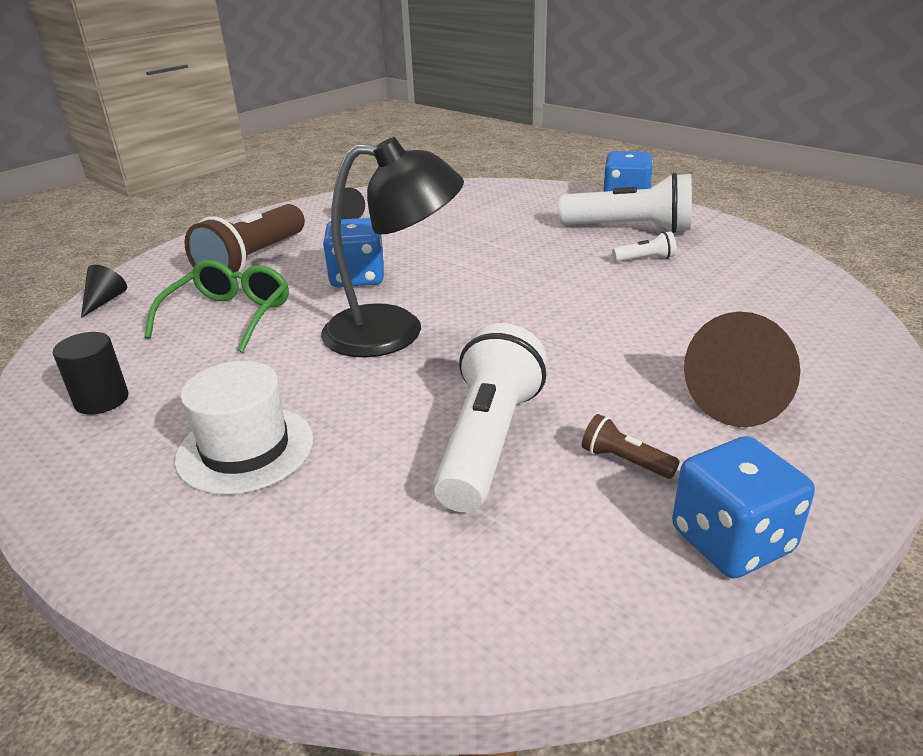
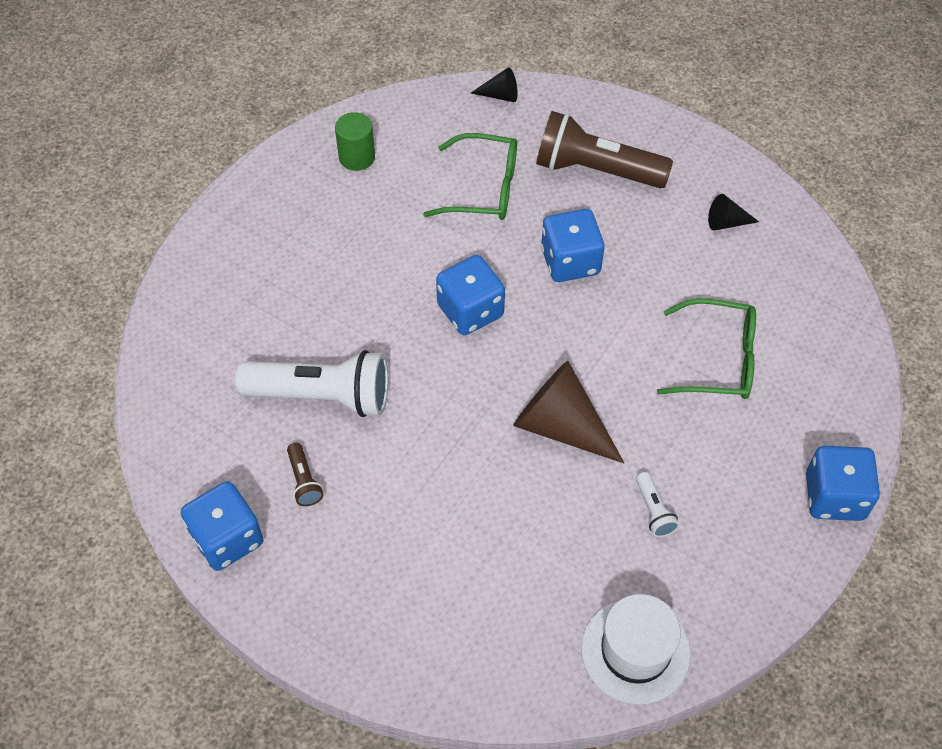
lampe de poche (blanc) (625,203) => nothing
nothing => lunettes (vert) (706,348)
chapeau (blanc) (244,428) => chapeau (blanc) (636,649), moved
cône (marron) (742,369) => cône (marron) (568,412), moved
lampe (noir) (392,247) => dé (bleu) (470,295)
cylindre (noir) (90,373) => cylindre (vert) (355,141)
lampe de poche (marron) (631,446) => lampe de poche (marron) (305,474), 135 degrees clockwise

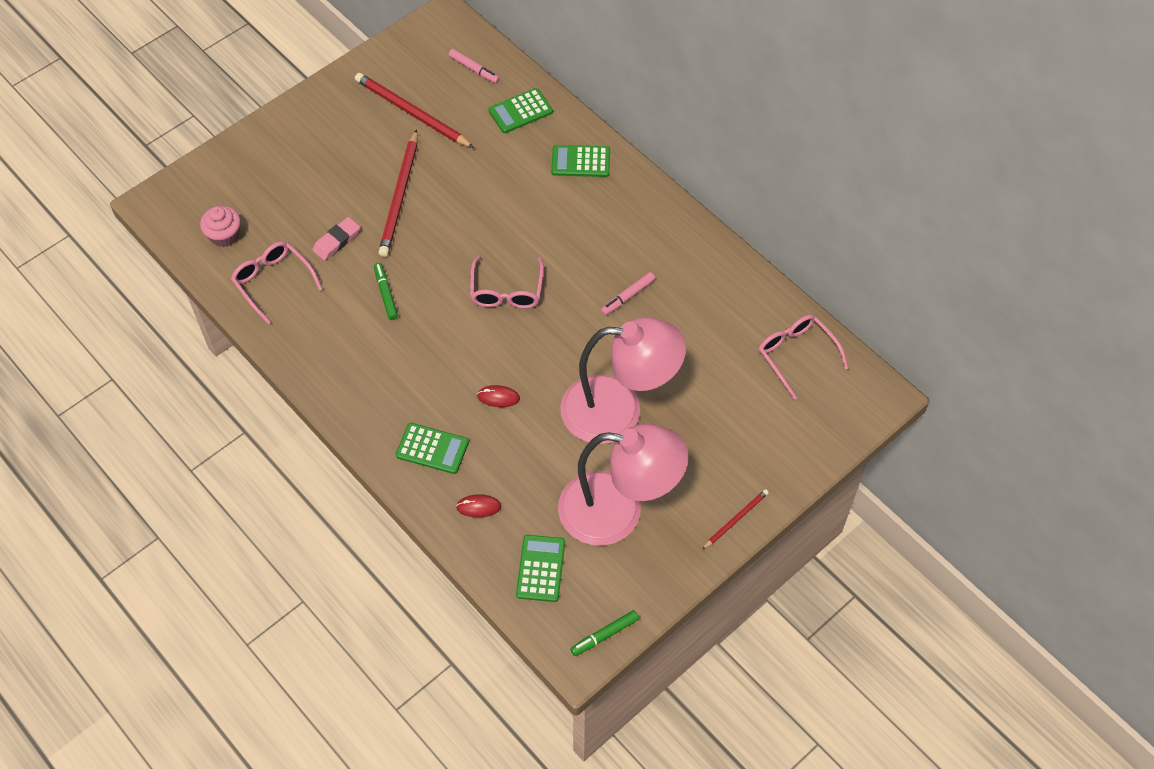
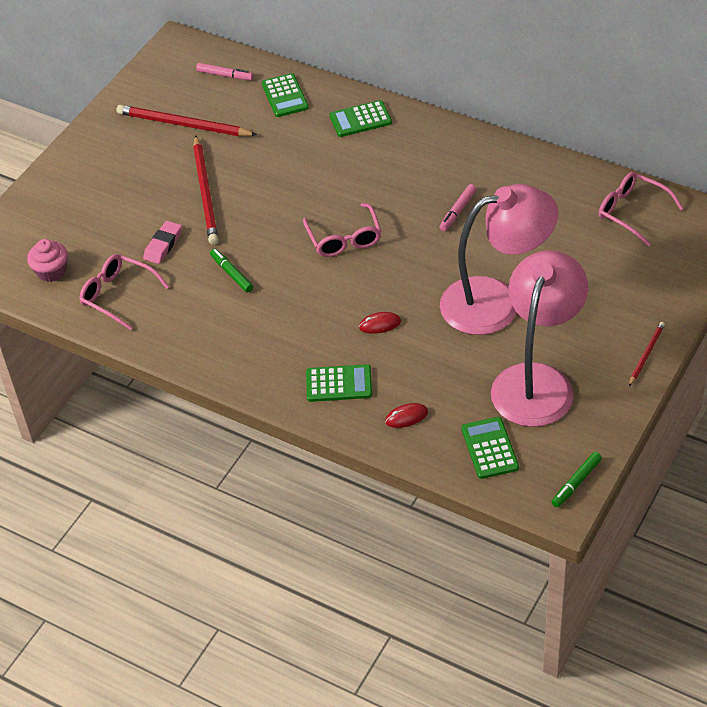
calculatrice (vert) (521,110) => calculatrice (vert) (285,95), 60 degrees counterclockwise
lampe (rose) (623,485) => lampe (rose) (539,338), 60 degrees counterclockwise

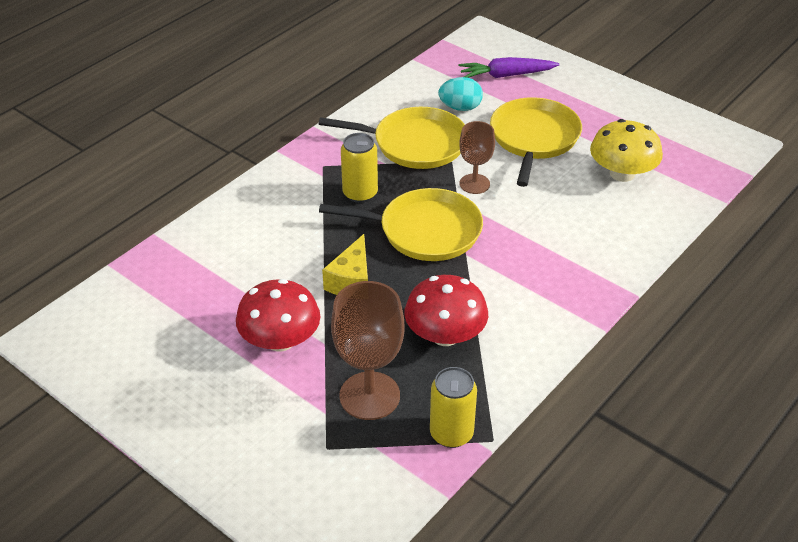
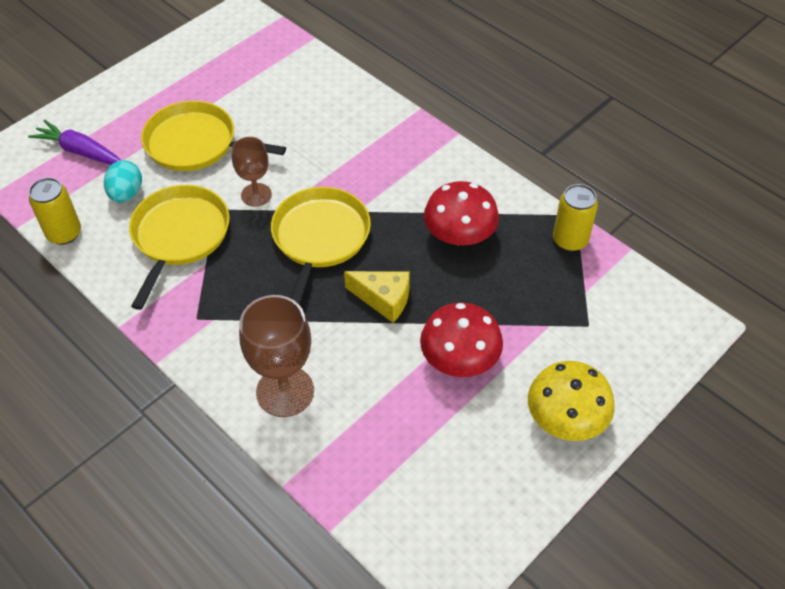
verre à pied (marron) (367,350) => verre à pied (marron) (276,356), moved
canette (jaune) (359,168) => canette (jaune) (55,211), moved
champignon (jaune) (626,150) => champignon (jaune) (571,401), moved
carotte (violet) (509,67) => carotte (violet) (74,142), 120 degrees clockwise

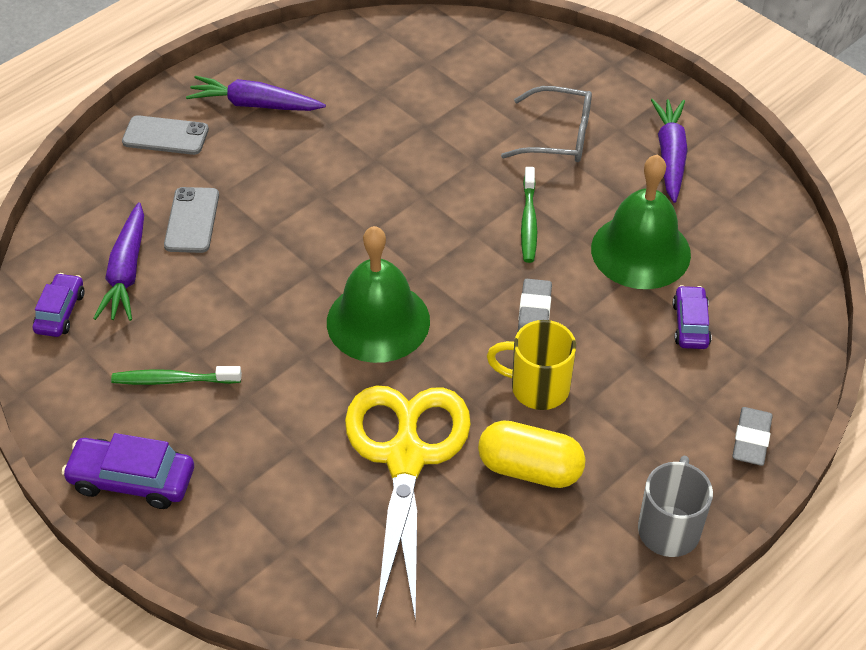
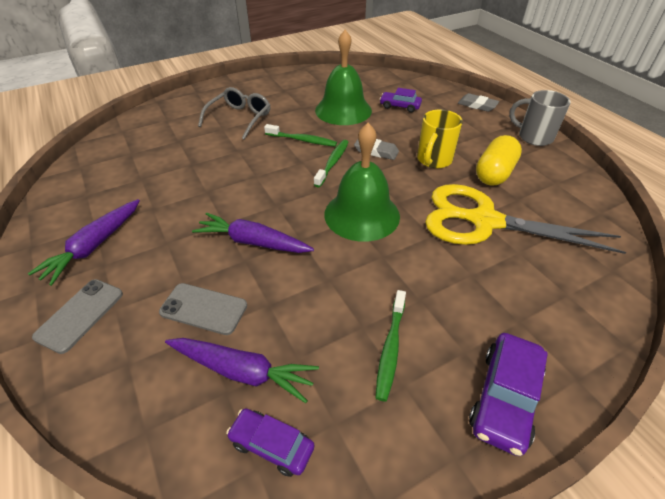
nothing => brosse à dents (vert) (331,163)
carotte (violet) (669,151) => carotte (violet) (253,233), moved

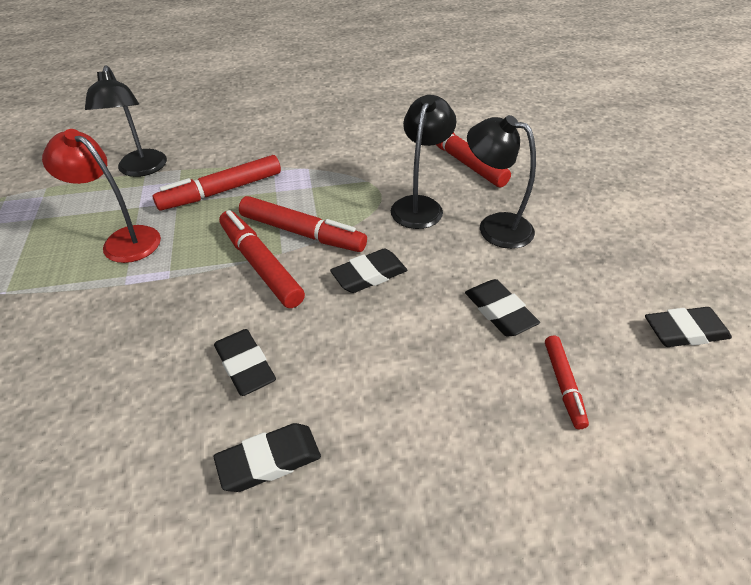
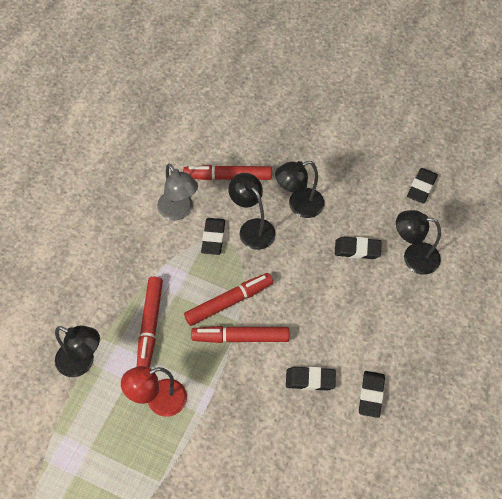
nothing => lampe (gris) (177,192)
gomme (noir) (368,270) => gomme (noir) (213,236), moved
feutre (rouge) (567,382) => lampe (noir) (418,242)

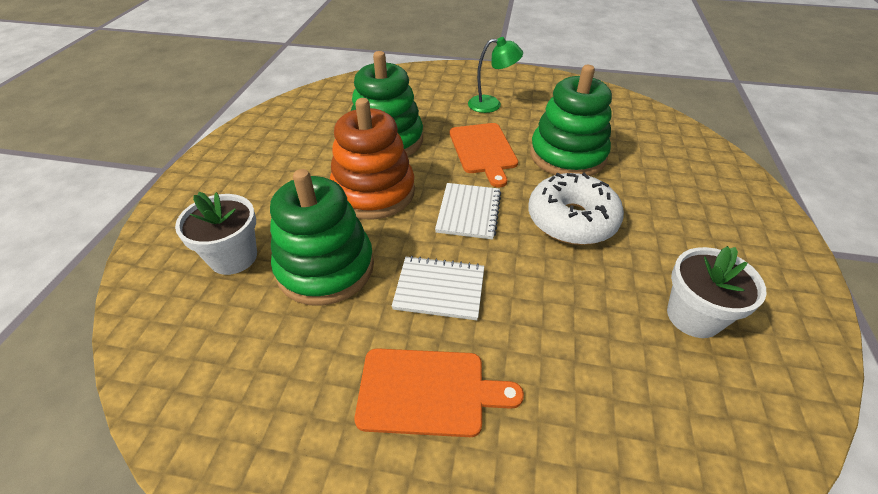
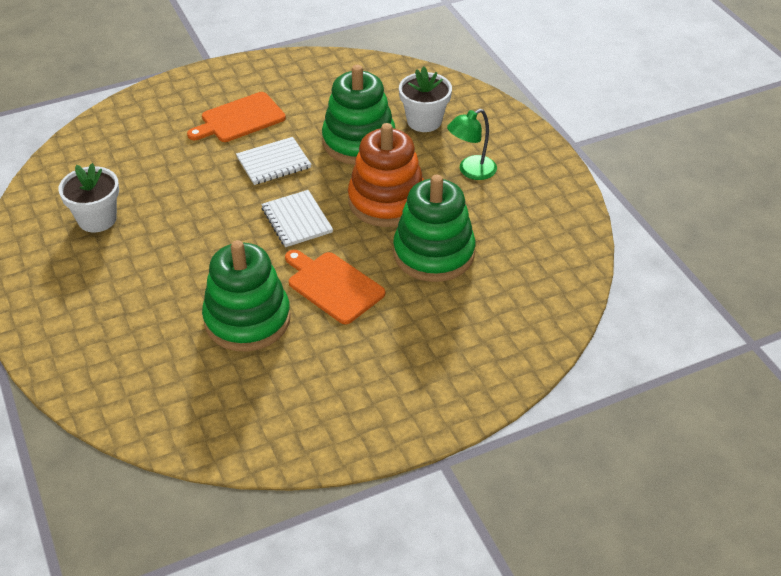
beignet (blanc) (576,209) => nothing
lampe (vert) (495,75) => lampe (vert) (472,144), moved

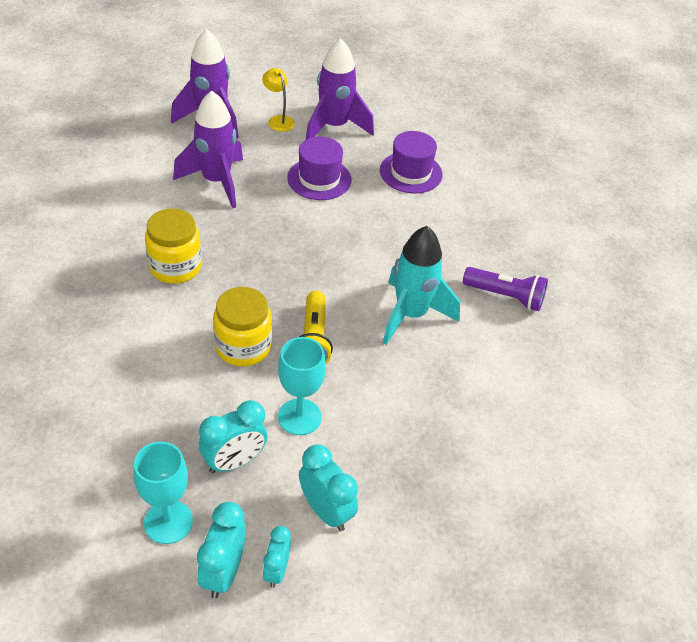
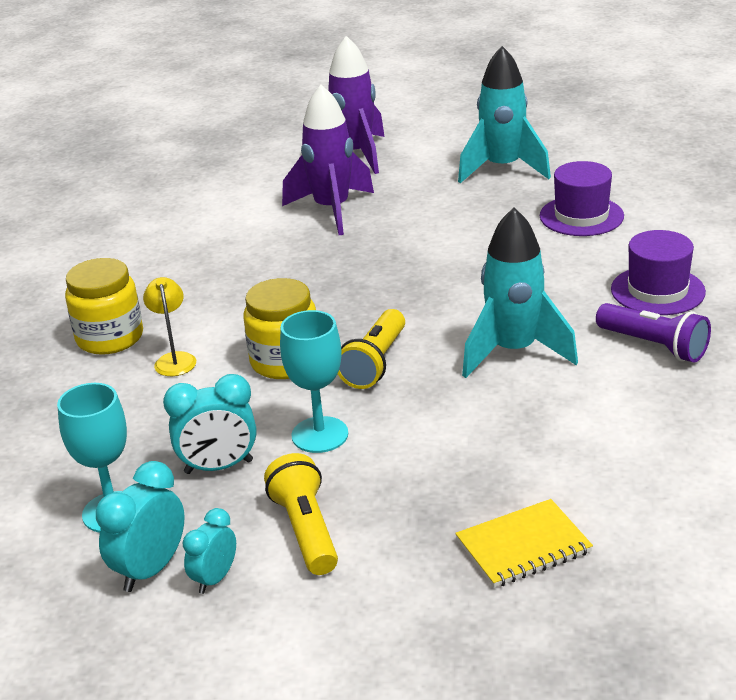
nothing => carnet (jaune) (524,543)
bocal (jaune) (173,246) => bocal (jaune) (104,306), moved
lampe (jaune) (278,100) => lampe (jaune) (169,326), moved
chapeau (violet) (319,168) => chapeau (violet) (658,272), moved
réveil (turquoise) (328,488) => lampe de poche (jaune) (301,514)
fusée (violet) (340,88) => fusée (turquoise) (504,114)

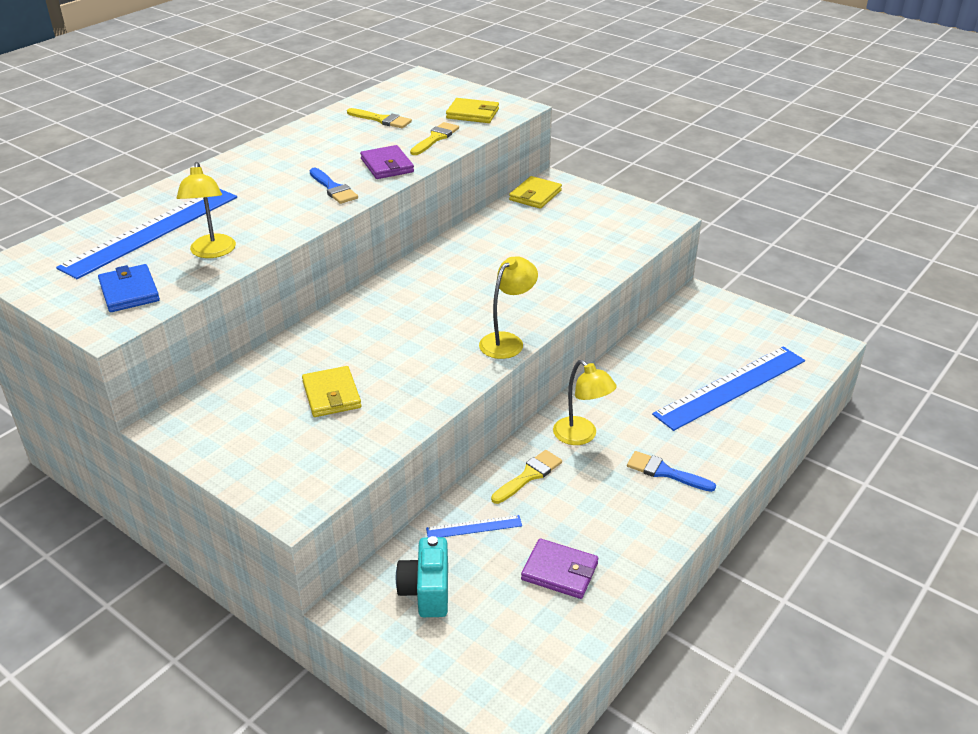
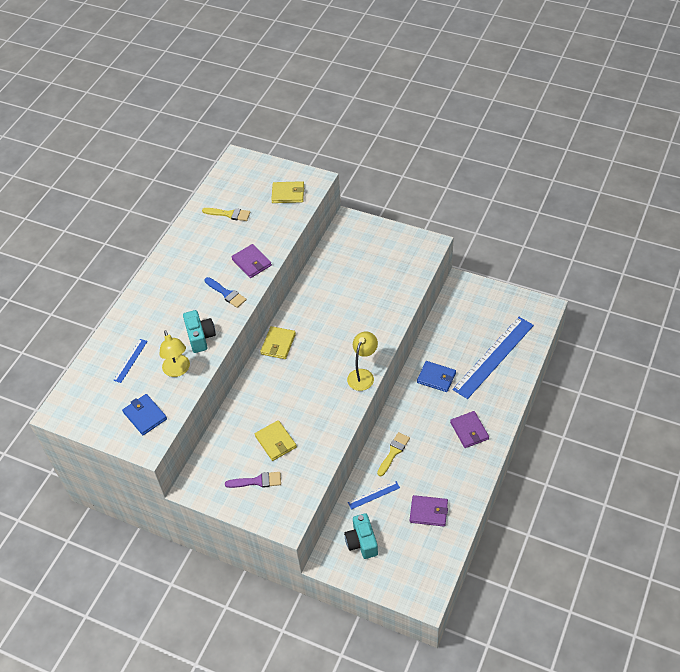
pinceau (jaune) (434,138) => nothing
lampe (jaune) (585,402) => nothing
nothing => appareil photo (turquoise) (199,331)
nothing => pinceau (violet) (253,480)
nothing => portefeuille (bleu) (436,376)
portefeuille (jaune) (535,192) => portefeuille (jaune) (278,342), moved
pinceau (bleu) (671,471) => portefeuille (violet) (469,429)
règle (bleu) (146,234) => règle (bleu) (130,361), x0.43

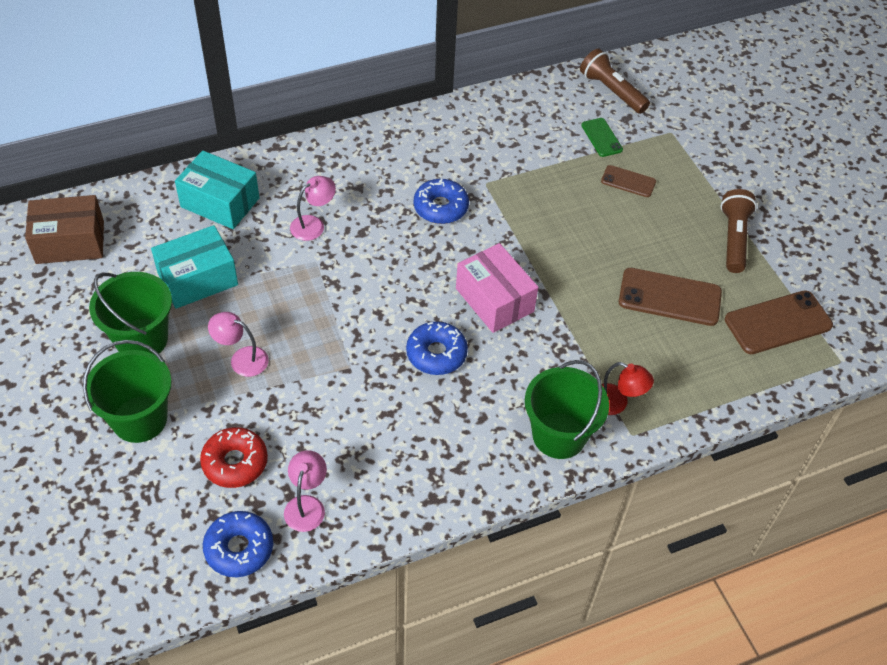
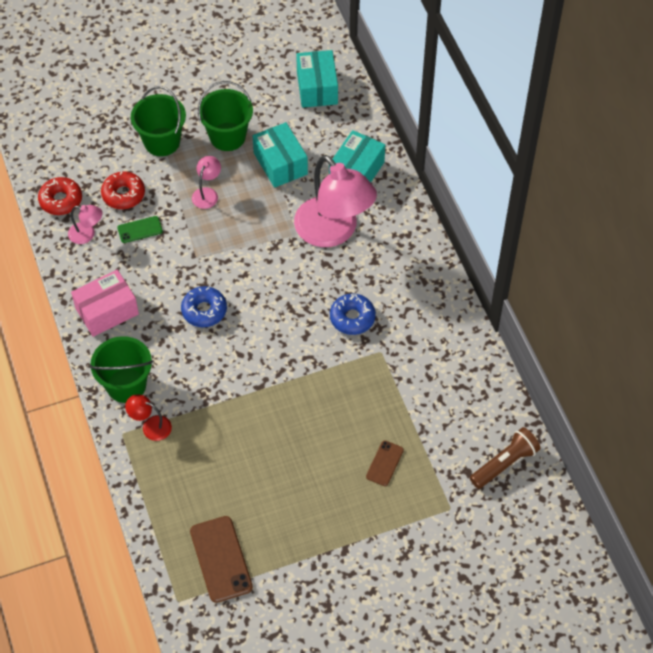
téléphone (marron) (670,297) => nothing
lampe de poche (marron) (739,231) => nothing
boîte (rose) (497,288) => boîte (rose) (105,303), moved
téléphone (vert) (602,137) => téléphone (vert) (140,229), moved
boîte (marron) (64,229) => boîte (turquoise) (317,79)
beignet (bleu) (238,544) => beignet (rouge) (60,196)
lampe (rouge) (628,388) => lampe (rouge) (148,417), 75 degrees clockwise
lampe (rose) (313,208) => lampe (rose) (335,201), x2.36

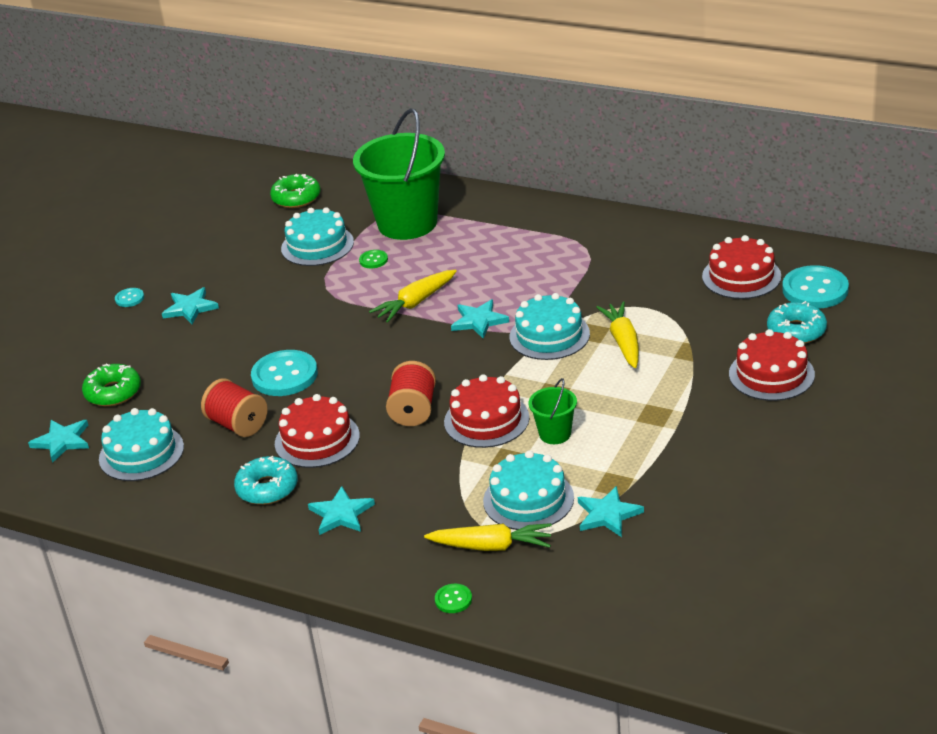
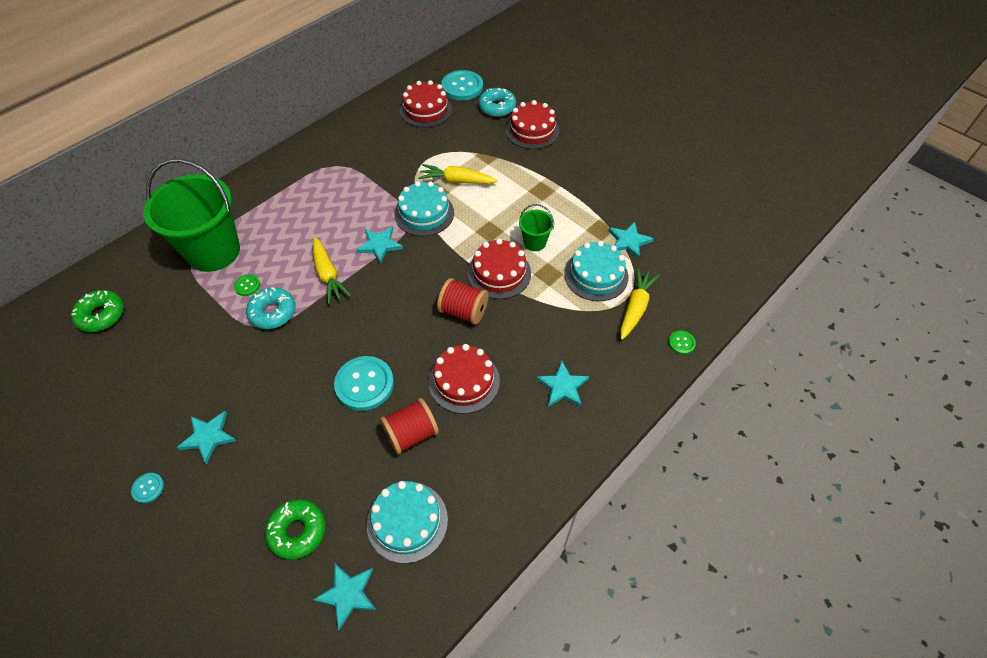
gâteau (turquoise) (317,236) => nothing
beignet (turquoise) (266,480) => beignet (turquoise) (271,308), moved

